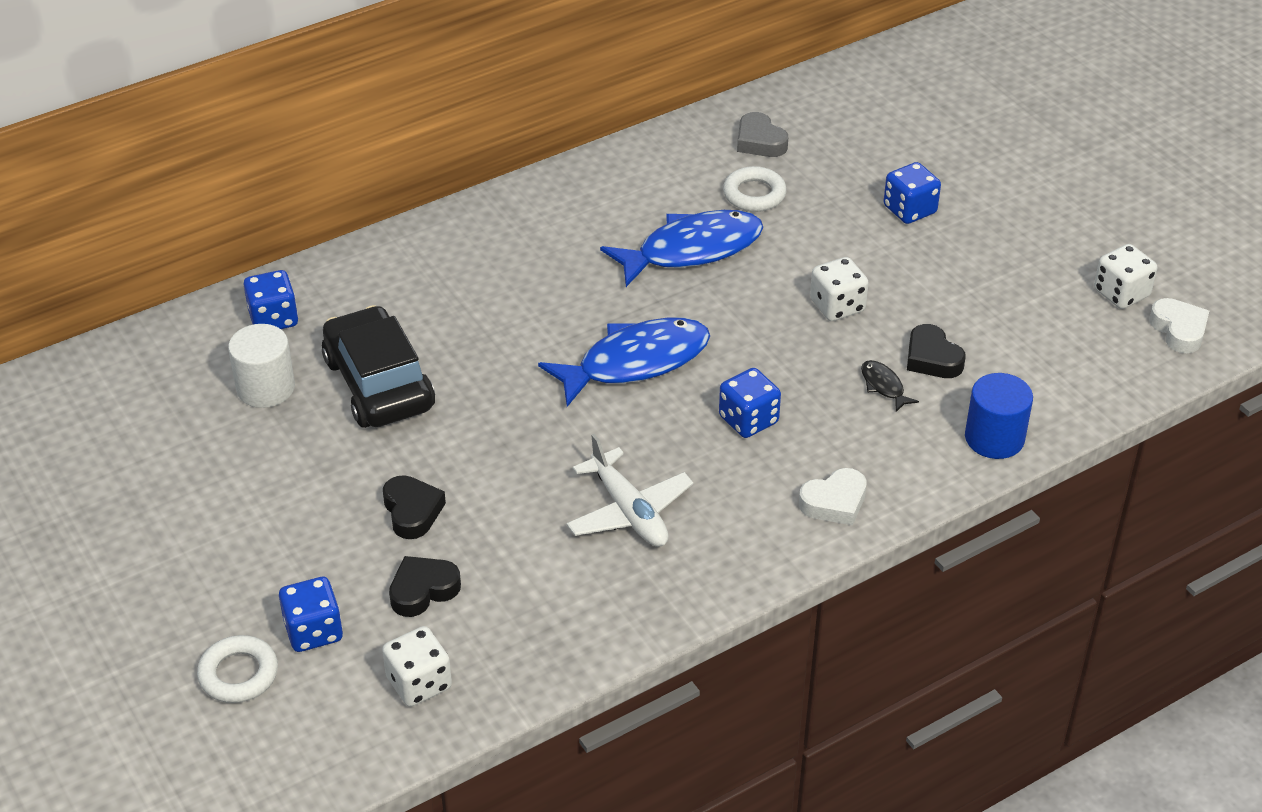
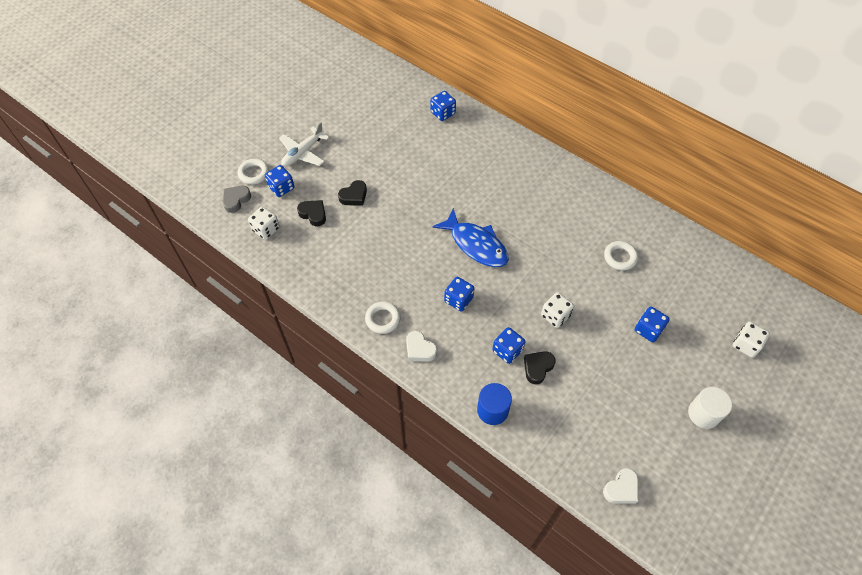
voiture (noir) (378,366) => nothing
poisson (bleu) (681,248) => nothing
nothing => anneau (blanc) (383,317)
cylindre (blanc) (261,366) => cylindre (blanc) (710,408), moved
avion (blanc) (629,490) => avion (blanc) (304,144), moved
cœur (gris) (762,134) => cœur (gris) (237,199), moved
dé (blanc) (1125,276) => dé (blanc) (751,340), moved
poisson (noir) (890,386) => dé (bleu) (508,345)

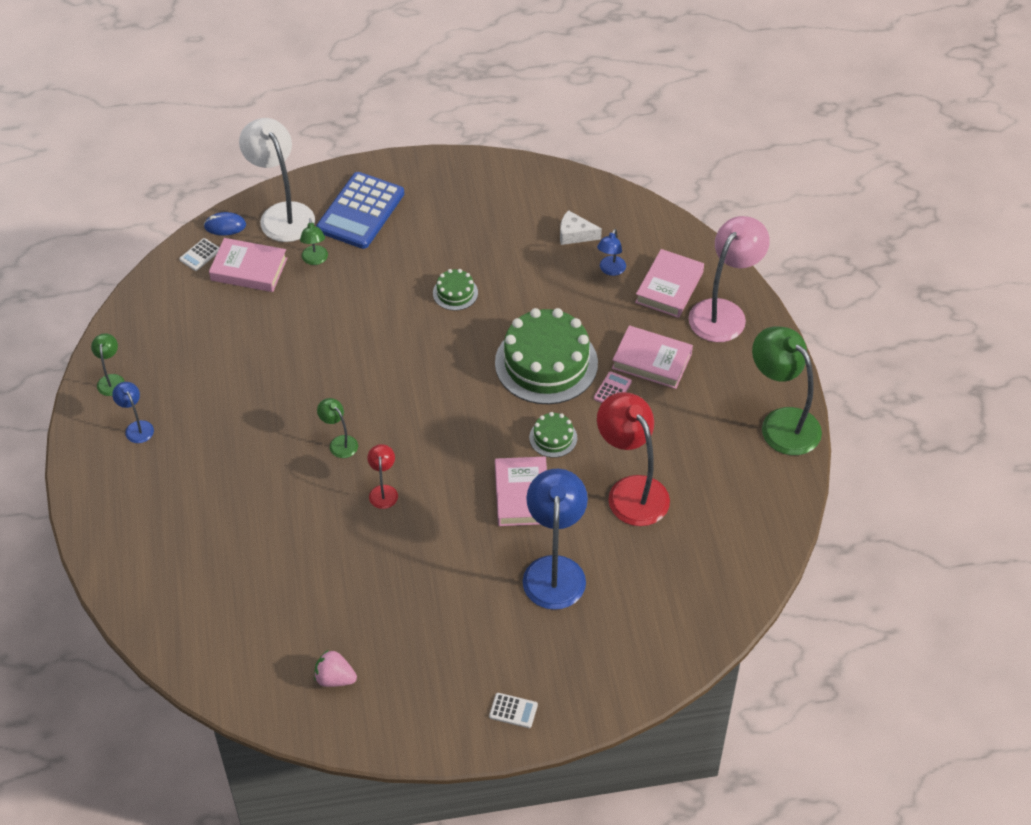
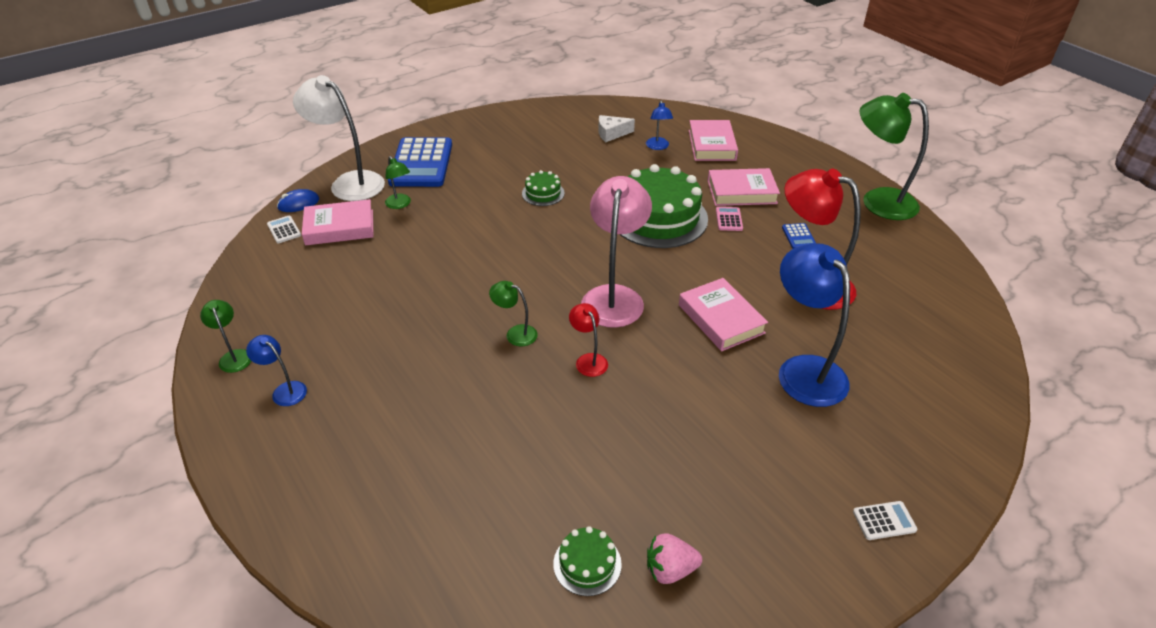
nothing => calculatrice (bleu) (799,236)
gâteau (vert) (553,435) => gâteau (vert) (587,561), moved
lampe (rose) (729,279) => lampe (rose) (616,252), moved
calculatrice (blanc) (199,254) => calculatrice (blanc) (284,229), 135 degrees clockwise

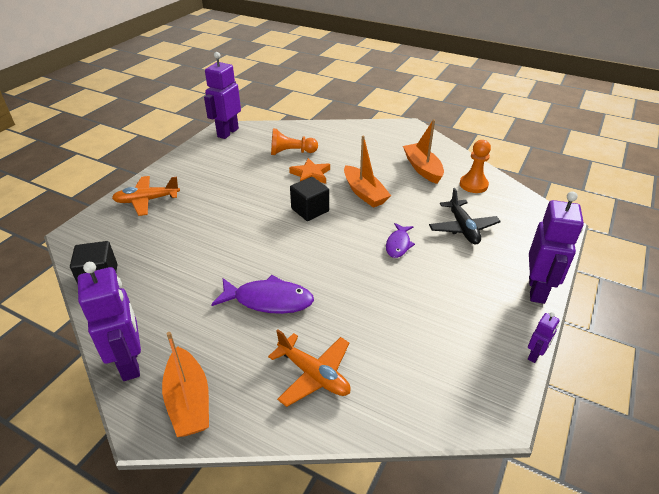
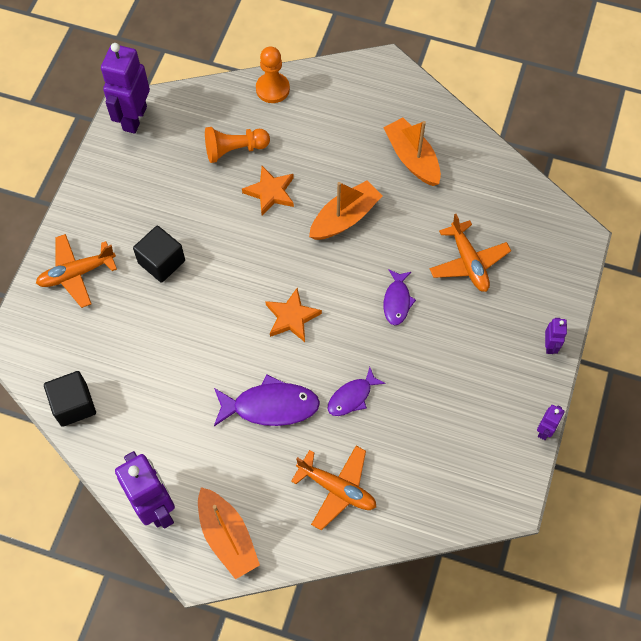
nothing => étoile (orange) (293,315)
nothing => poisson (violet) (357,391)
cube (noir) (309,199) => cube (noir) (159,254), moved
pion (orange) (475,166) => pion (orange) (273,74), moved
avion (noir) (465,216) => avion (orange) (470,253)
bateau (orange) (367,171) => bateau (orange) (346,210), 90 degrees counterclockwise
robot (violet) (556,247) => robot (violet) (556,336), x0.47

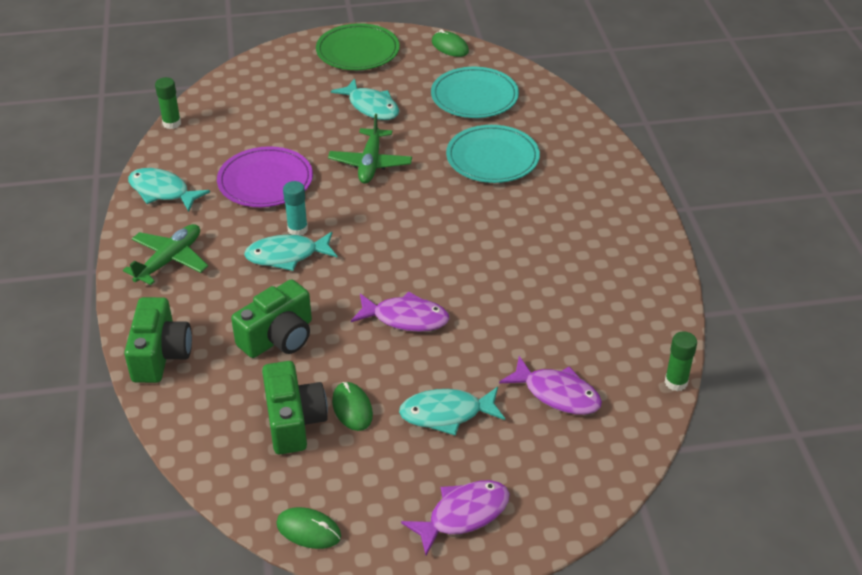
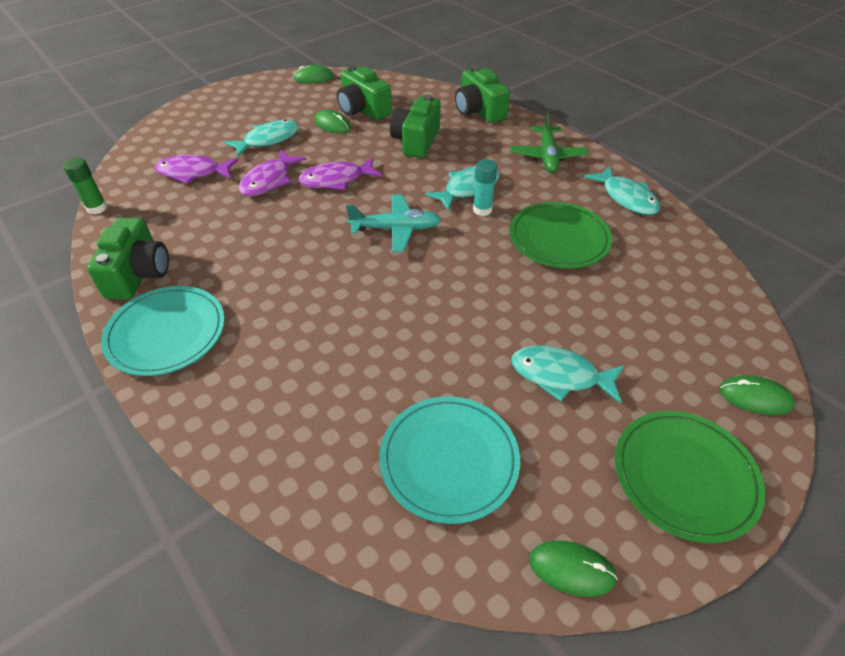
bâton de colle (vert) (168,103) => nothing
avion (vert) (370,149) => nothing
nothing => appareil photo (vert) (128,259)
nothing => avion (turquoise) (393,223)
nothing => souris (vert) (757,395)
poisson (violet) (455,518) => poisson (violet) (273,172), moved
assiette (turquoise) (493,154) => assiette (turquoise) (163,331), moved
assiette (violet) (265,176) => assiette (vert) (560,235)
poisson (turquoise) (169,190) => poisson (turquoise) (622,190), 60 degrees clockwise

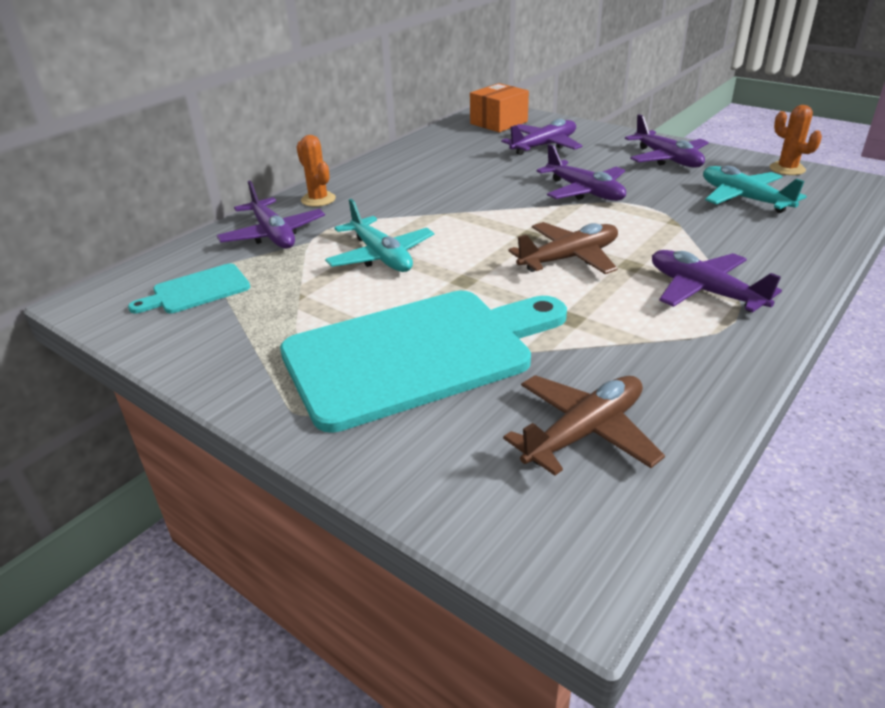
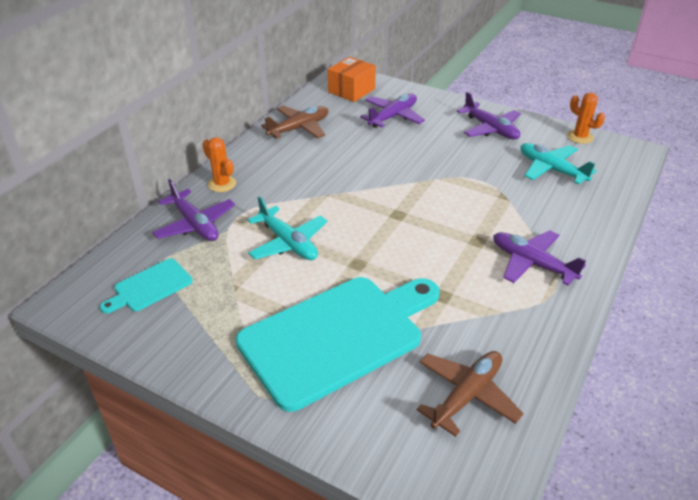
avion (violet) (581,172) => nothing
avion (marron) (563,248) => avion (marron) (295,122), moved

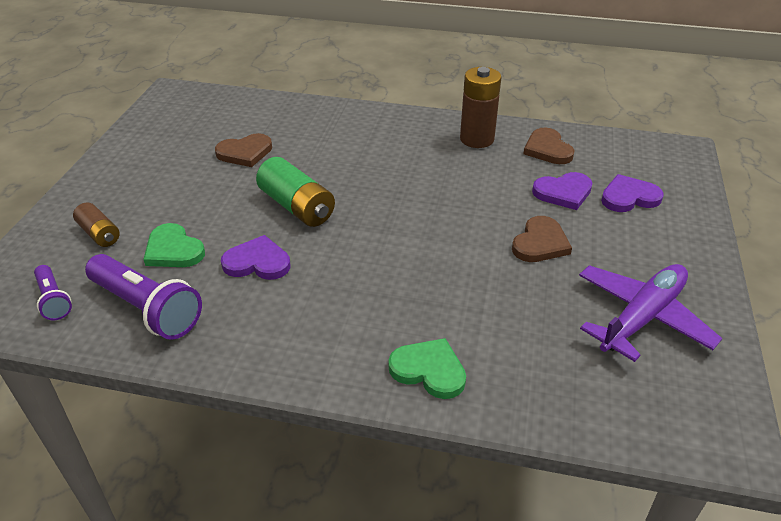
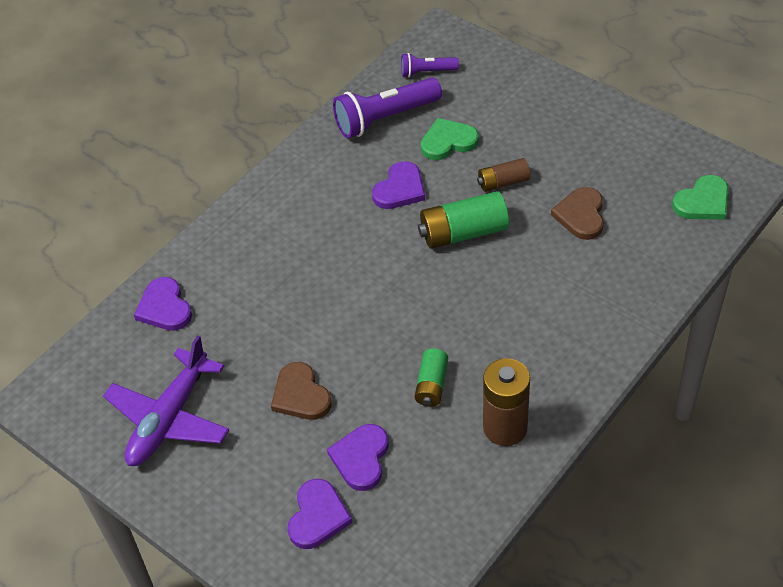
cœur (marron) (549,145) => nothing
nothing => cœur (violet) (163,304)
nothing => pile (vert) (431,377)
pile (marron) (96,225) => pile (marron) (503,175), moved
cœur (vert) (427,368) => cœur (vert) (700,197), moved
avion (violet) (650,313) => avion (violet) (166,400), 45 degrees clockwise

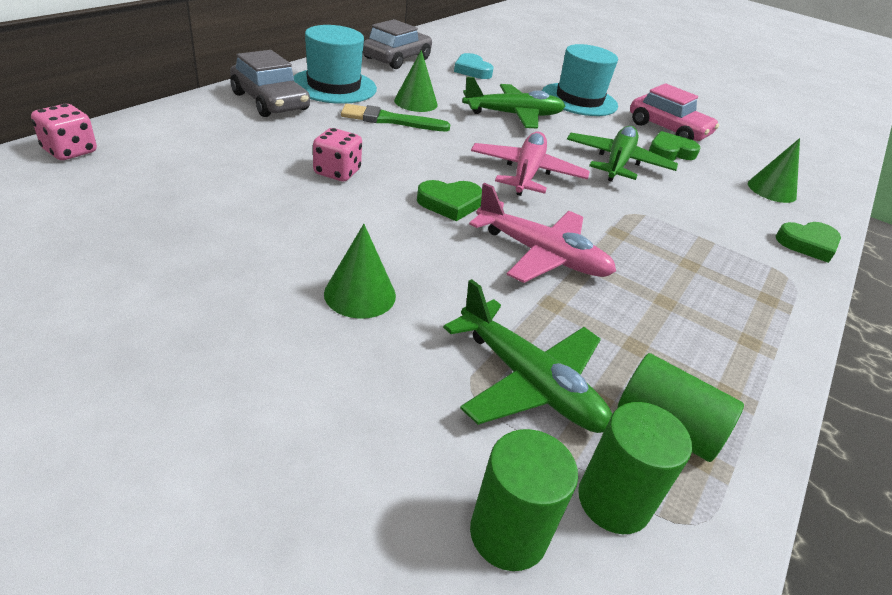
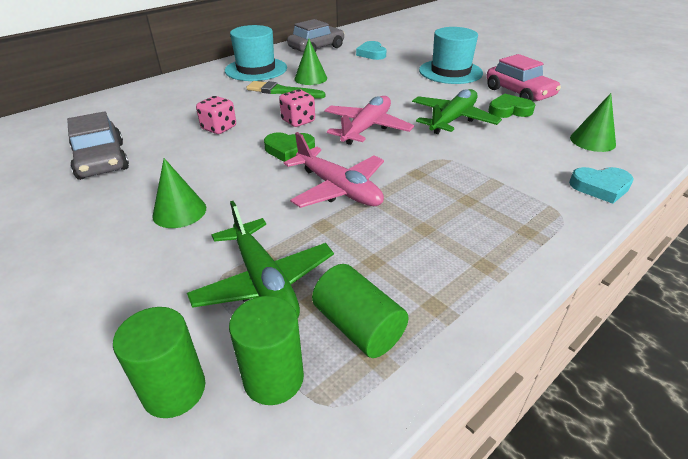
avion (vert) (513,103) => nothing
dé (rose) (64,132) => dé (rose) (297,108), moved
voiture (gris) (270,83) => voiture (gris) (98,145), moved
cœur (vert) (808,242) => cœur (turquoise) (601,185)

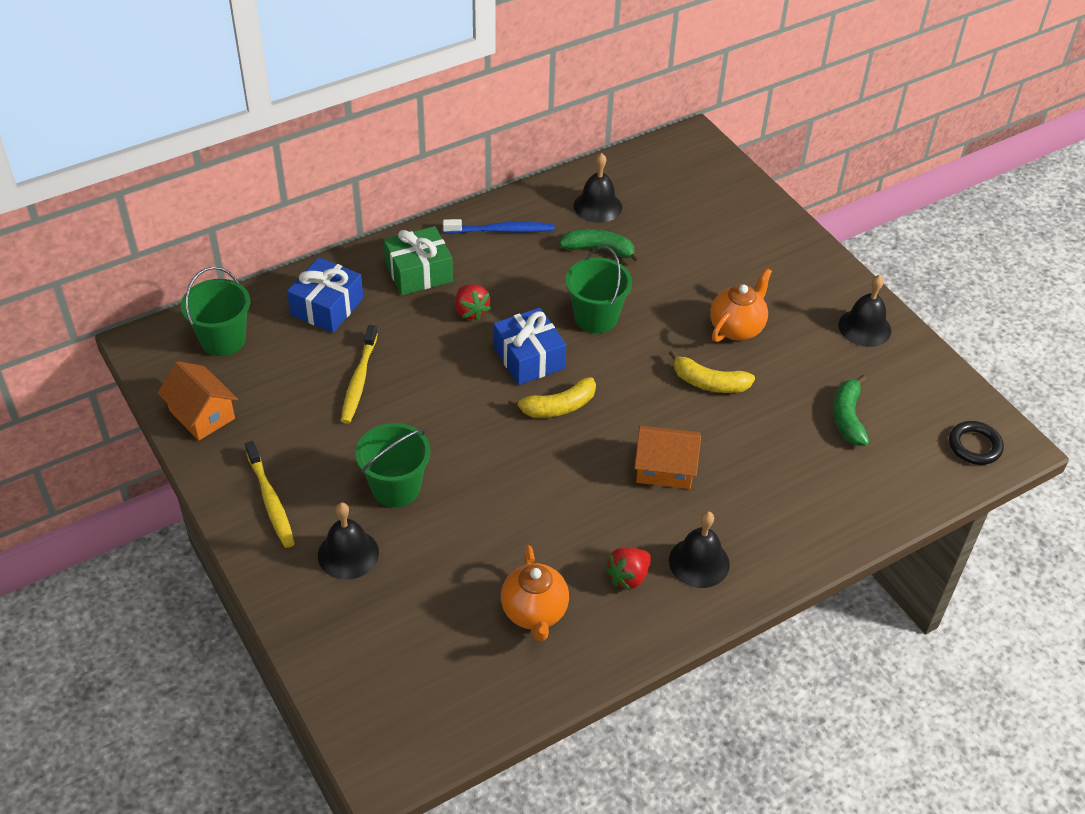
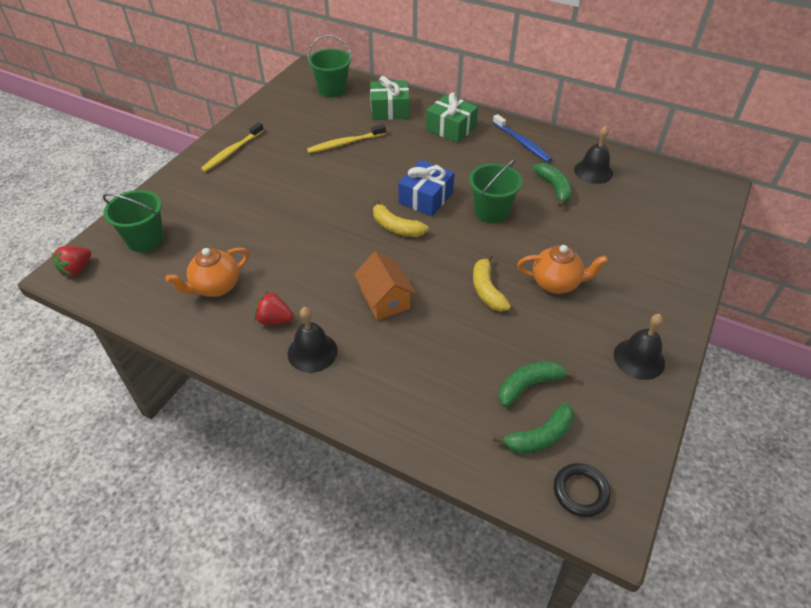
maison (orange) (198,400) => nothing
cloche (noir) (348,541) => nothing
nothing => banane (vert) (533,428)
seau (vert) (392,465) => seau (vert) (133,221), moved
fraise (rouge) (473,302) => fraise (rouge) (71,261), moved
cadeau (bleu) (325,295) => cadeau (vert) (390,98)

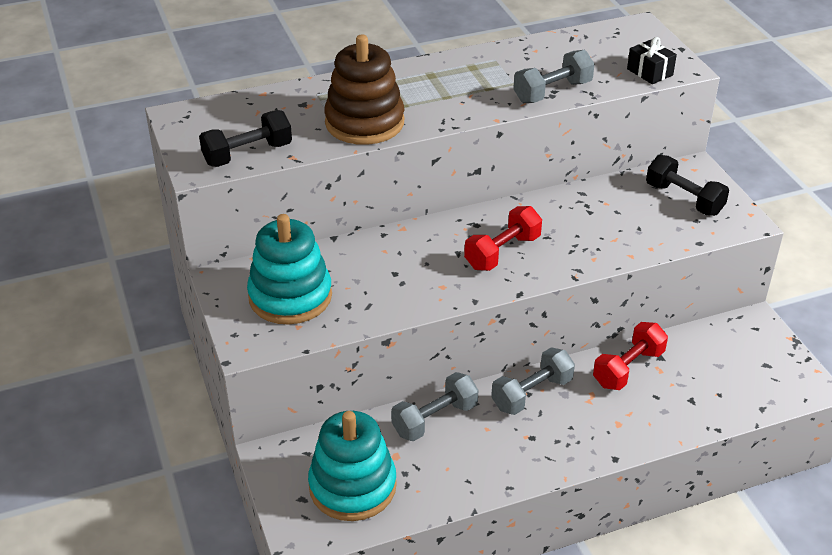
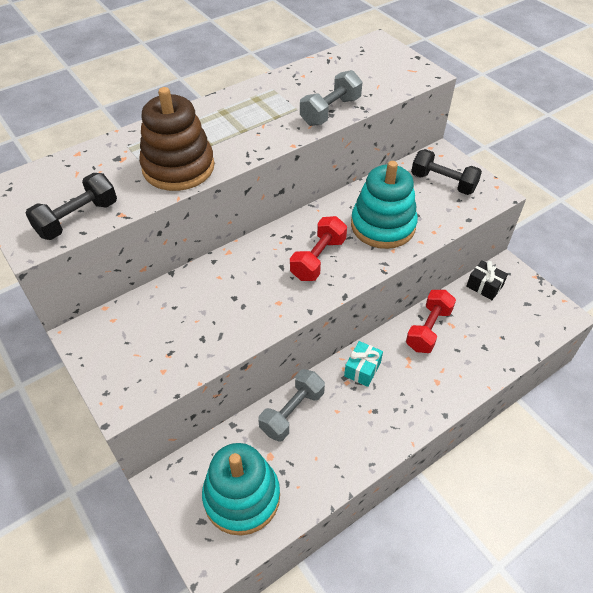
jouet à empiler (turquoise) (289,269) => jouet à empiler (turquoise) (384,205), moved
cadeau (noir) (652,60) => cadeau (noir) (487,280), moved
haltère (gris) (533,381) => cadeau (turquoise) (363,364)

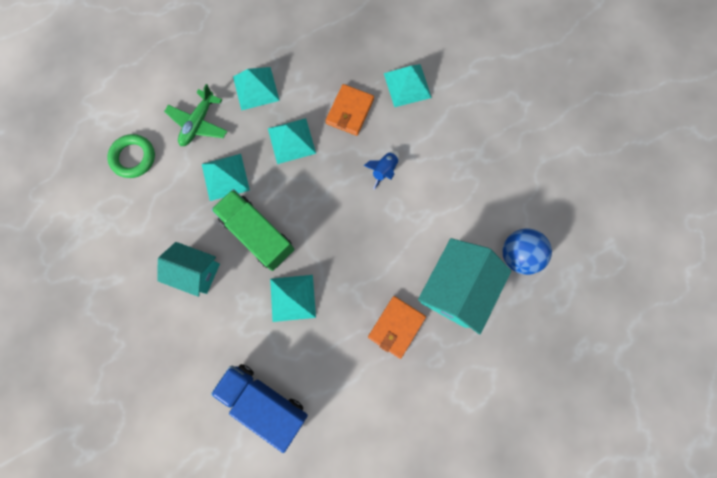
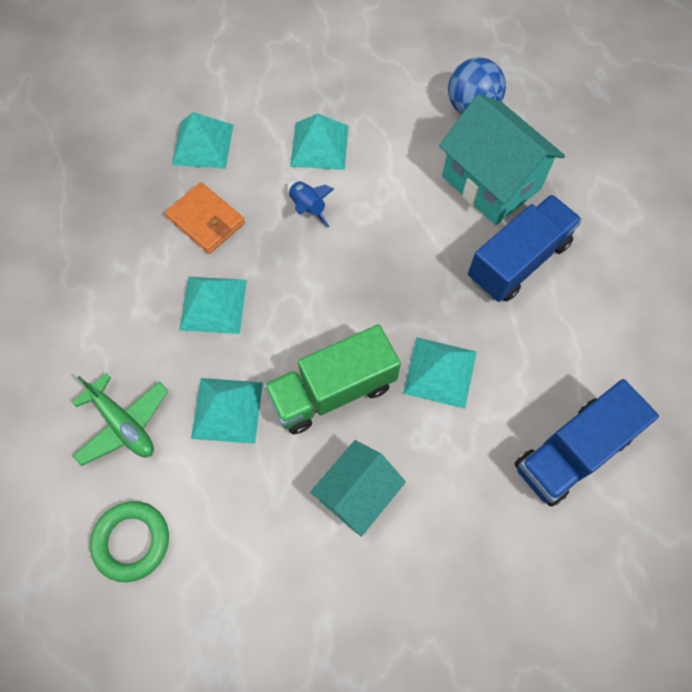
pyramide (turquoise) (256,89) => pyramide (turquoise) (319,142), moved
portefeuille (orange) (397,327) => camion (bleu) (525,248)

